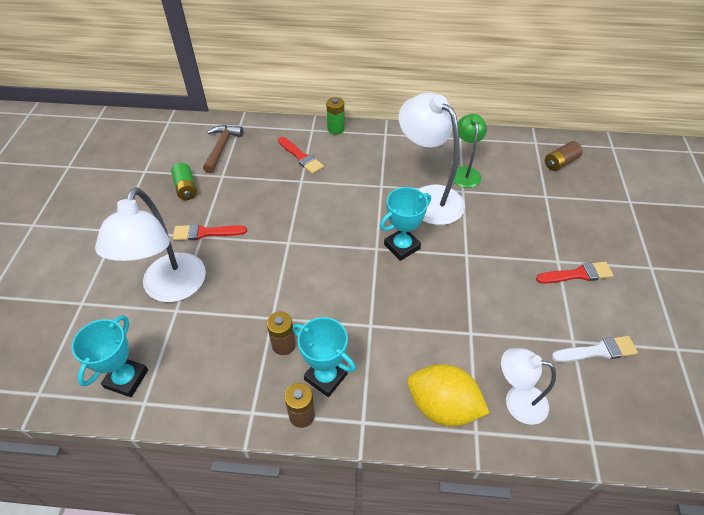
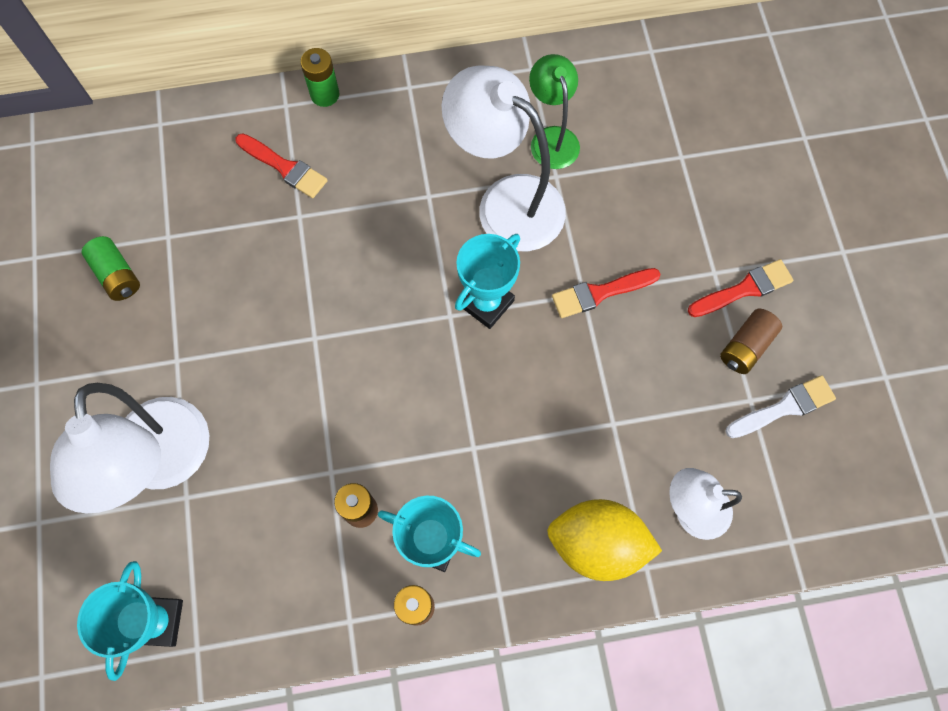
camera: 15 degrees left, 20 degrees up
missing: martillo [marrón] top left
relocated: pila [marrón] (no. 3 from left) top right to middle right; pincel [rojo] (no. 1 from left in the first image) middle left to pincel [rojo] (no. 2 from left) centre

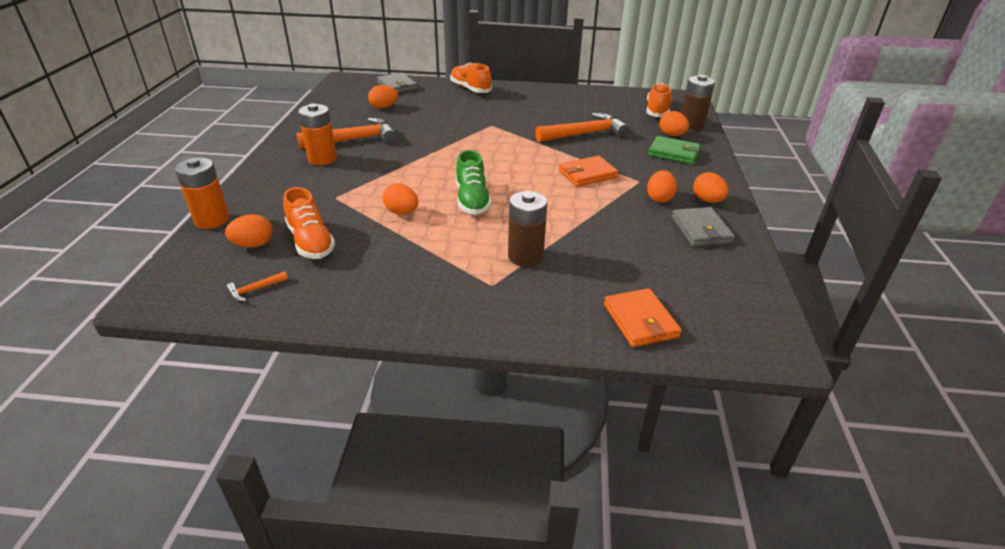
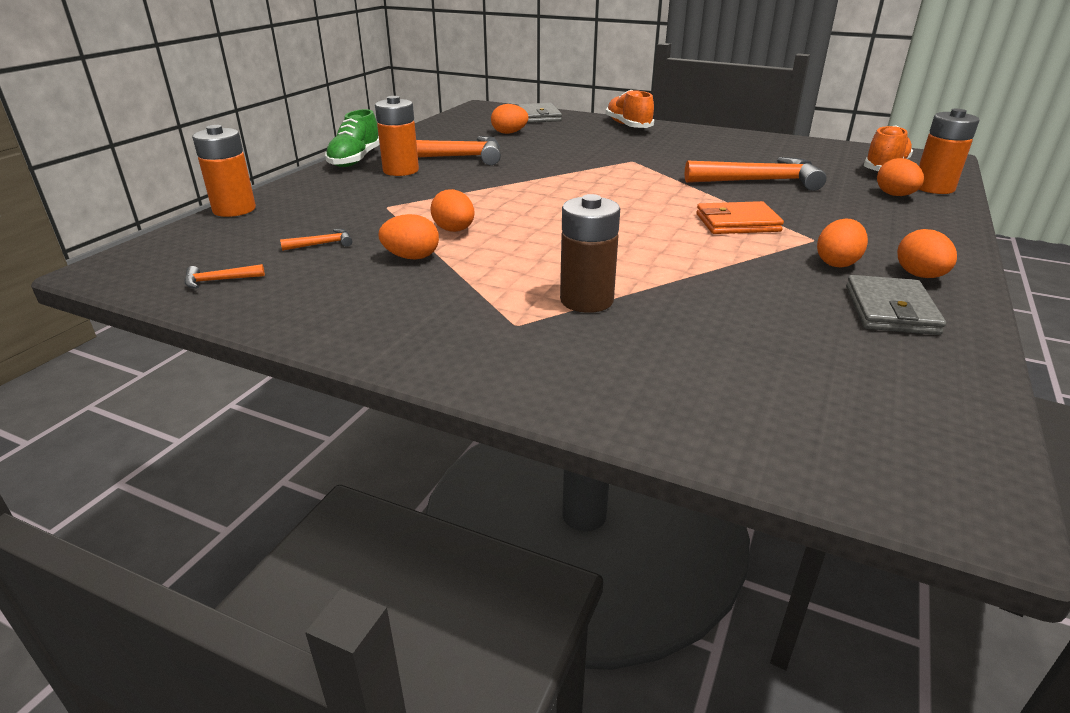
camera: 20 degrees right, 5 degrees down
missing: cartera [verde] top right; cartera [naranja] (no. 2 from left) centre
relocated: zapato [verde] top centre to top left; huevo [naranja] (no. 1 from left) middle left to top centre
exchanged: zapato [naranja] (no. 1 from left) middle left to martillo [naranja] (no. 2 from left) middle left
colour: pila [marrón] (no. 2 from left) top right to pila [naranja] (no. 3 from left) top right

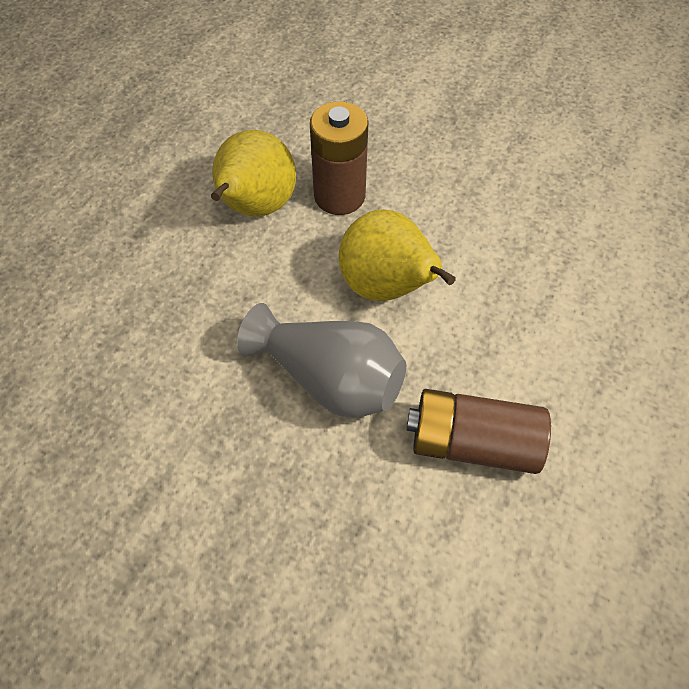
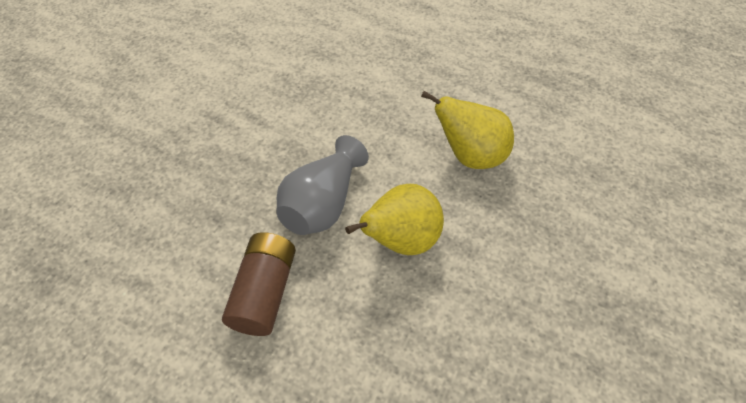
camera: 90 degrees right, 5 degrees down
missing: pila [marrón] (no. 1 from left) top centre

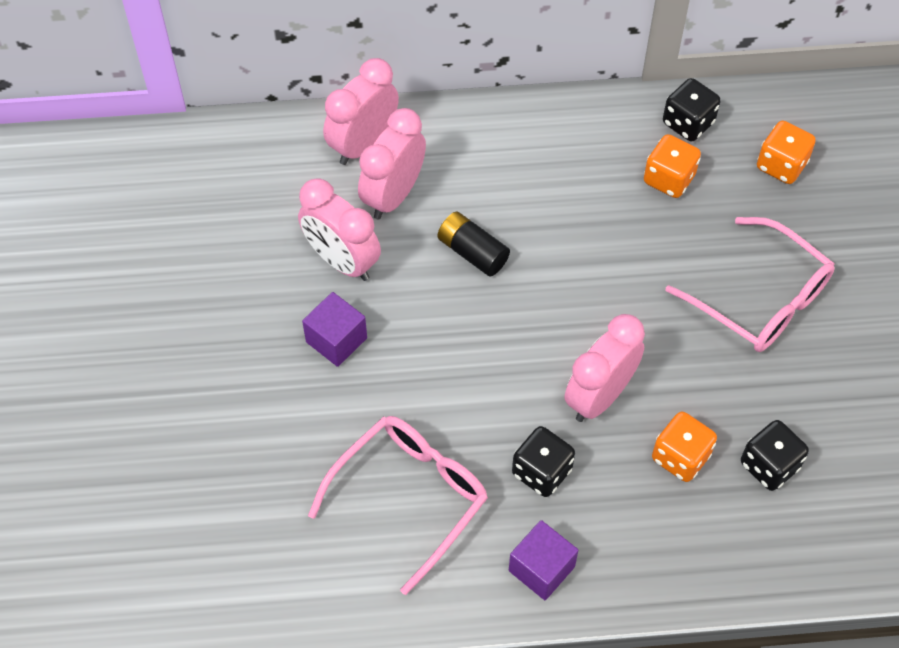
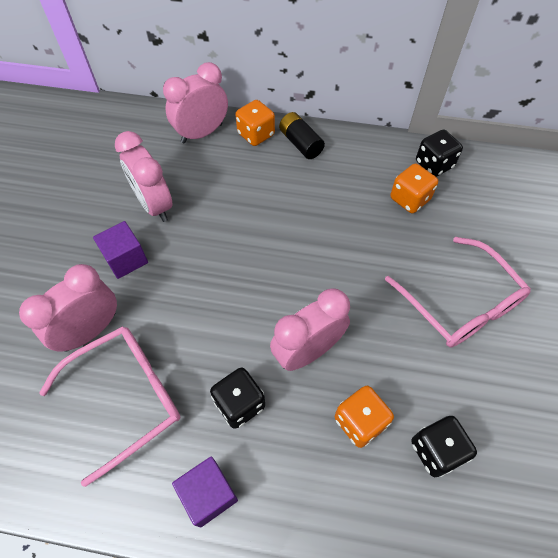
camera: 15 degrees right, 0 degrees up
relocated: despertador [rosa] (no. 3 from left in the first image) top centre to despertador [rosa] (no. 1 from left) middle left; dado [naranja] (no. 3 from left in the first image) top right to dado [naranja] (no. 1 from left) top centre; pila [negro] centre to top centre

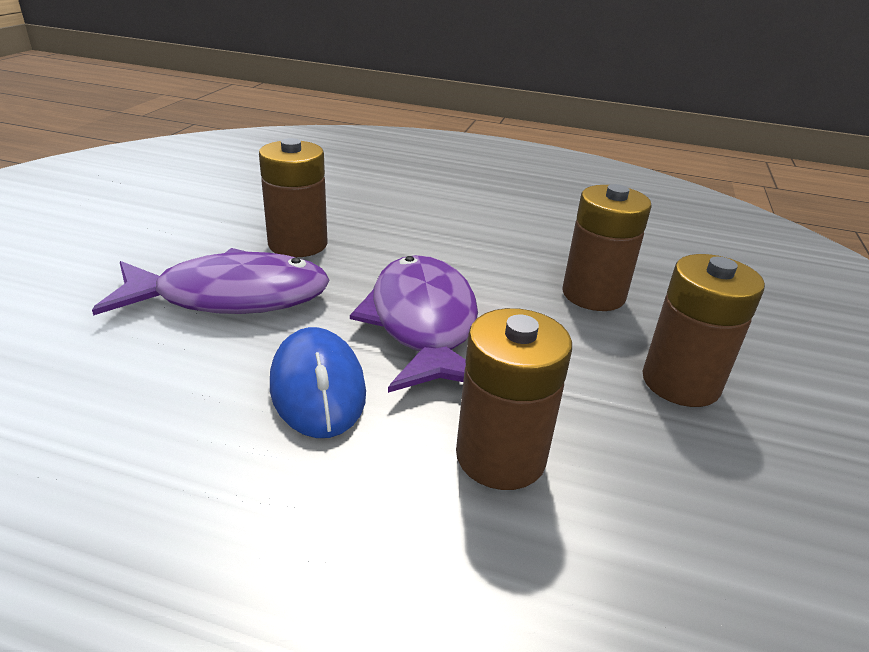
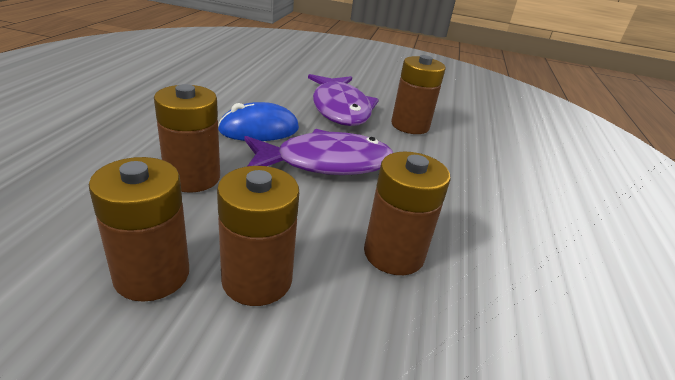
camera: 85 degrees right, 0 degrees up
appeared: pila [marrón] (no. 1 from left) middle left

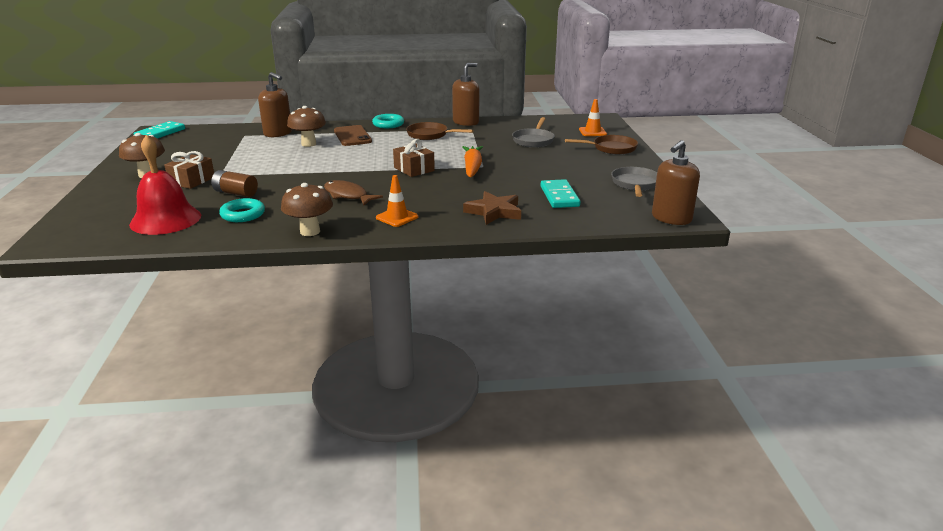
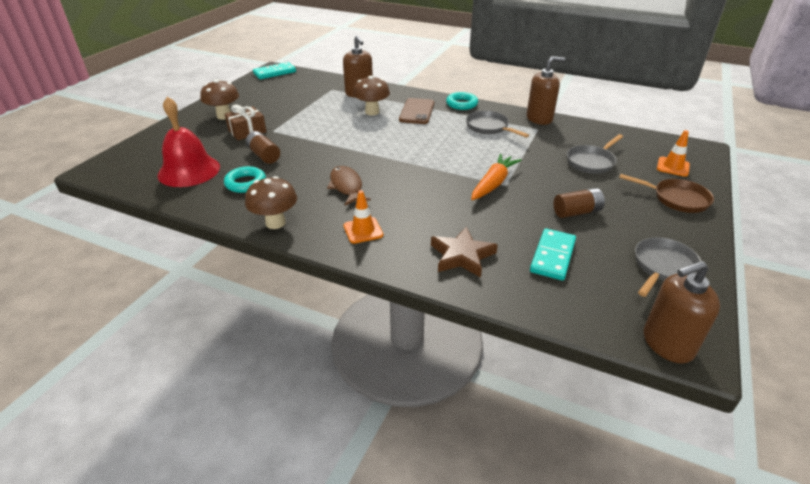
camera: 30 degrees right, 10 degrees up
missing: regalo [marrón] (no. 2 from left) top centre
appeared: pila [marrón] (no. 2 from left) middle right
colour: sartén [marrón] (no. 1 from left) top centre to sartén [gris] (no. 1 from left) top centre

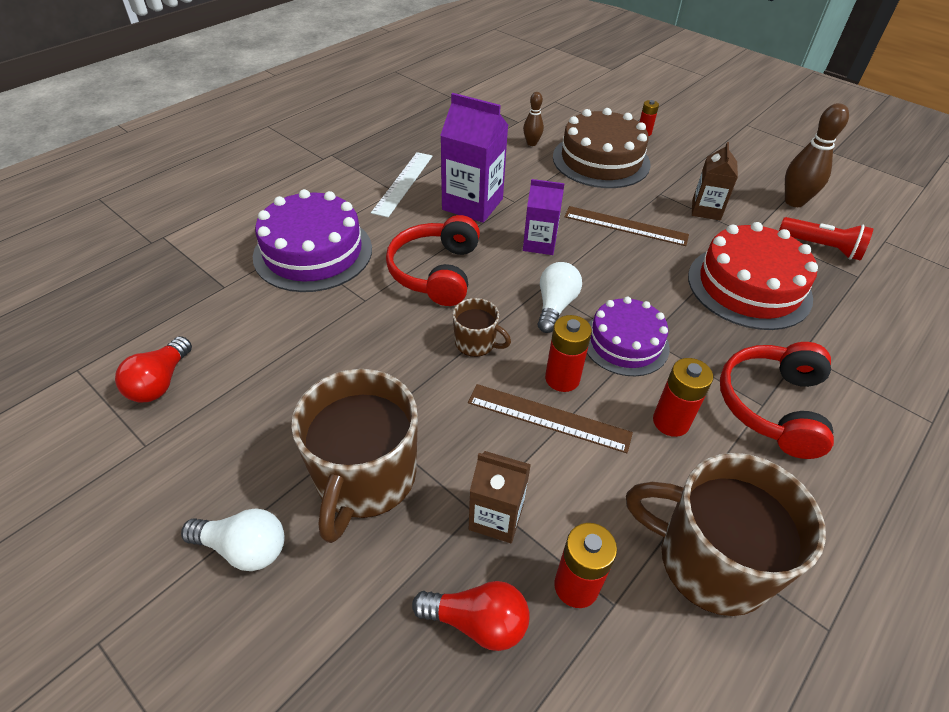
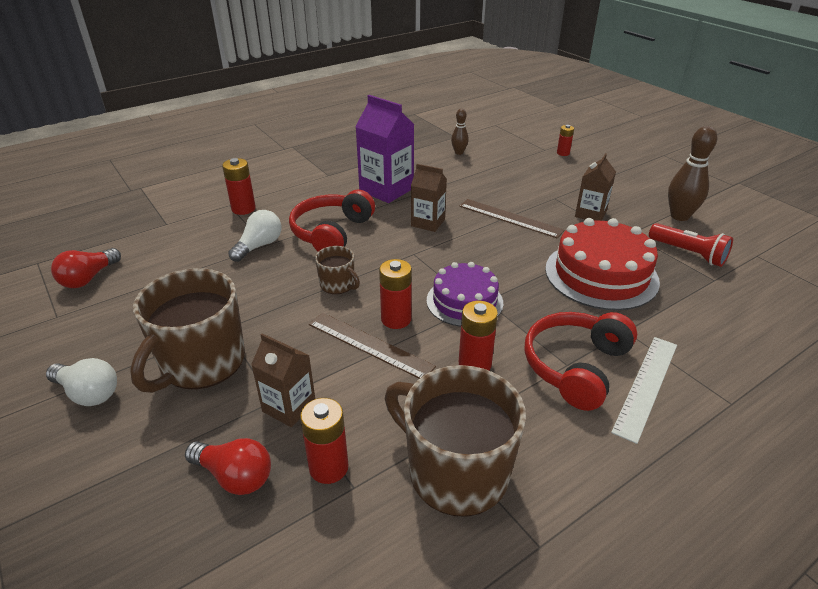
camera: 15 degrees right, 10 degrees down
missing: tarta [marrón] top centre
relocated: regla [blanco] top centre to middle right; bombilla [blanco] (no. 2 from left) centre to middle left
exchanged: tarta [morado] (no. 1 from left) middle left to pila [rojo] (no. 1 from left) top left
colour: cartón de leche [morado] (no. 2 from left) top centre to cartón de leche [marrón] (no. 2 from left) centre

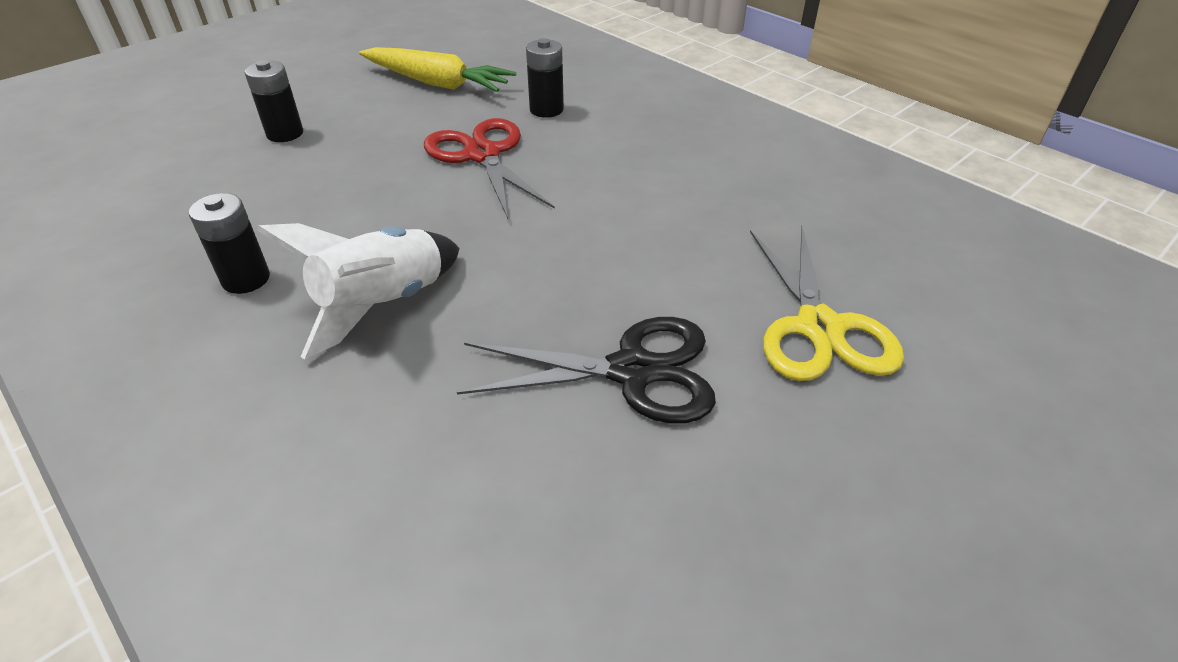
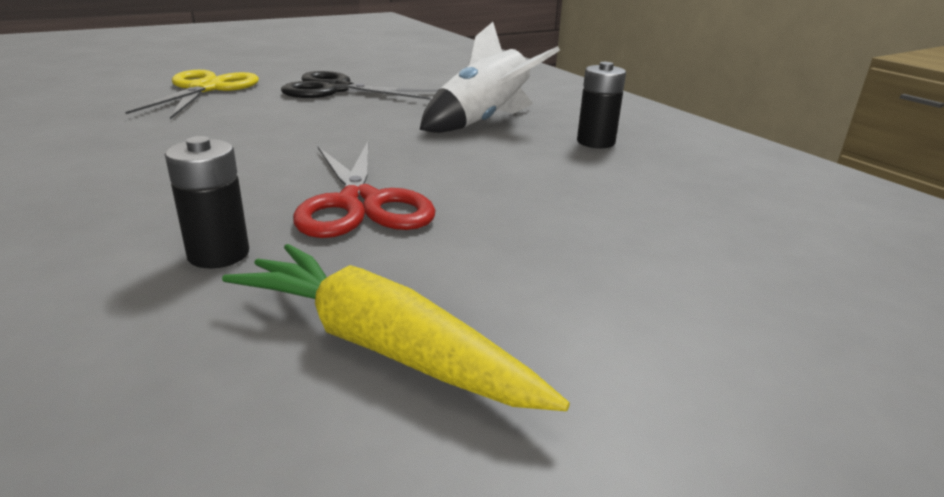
camera: 170 degrees left, 15 degrees down
missing: pila [negro] (no. 2 from left) top left

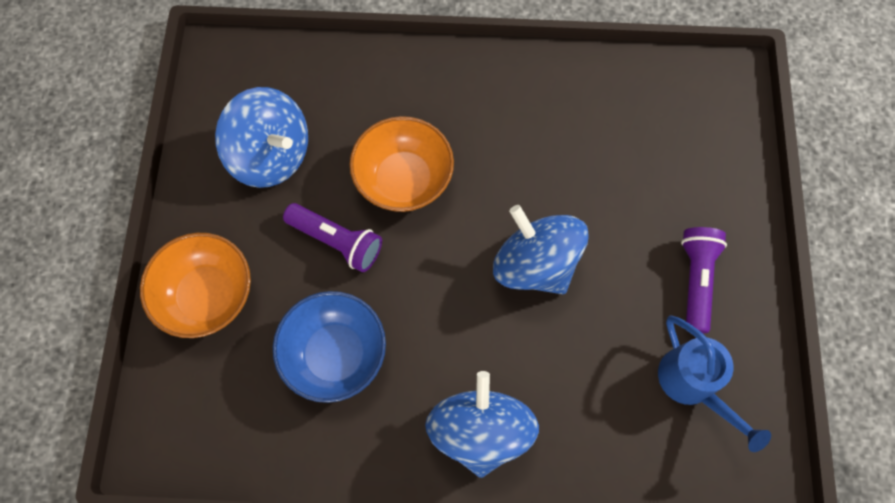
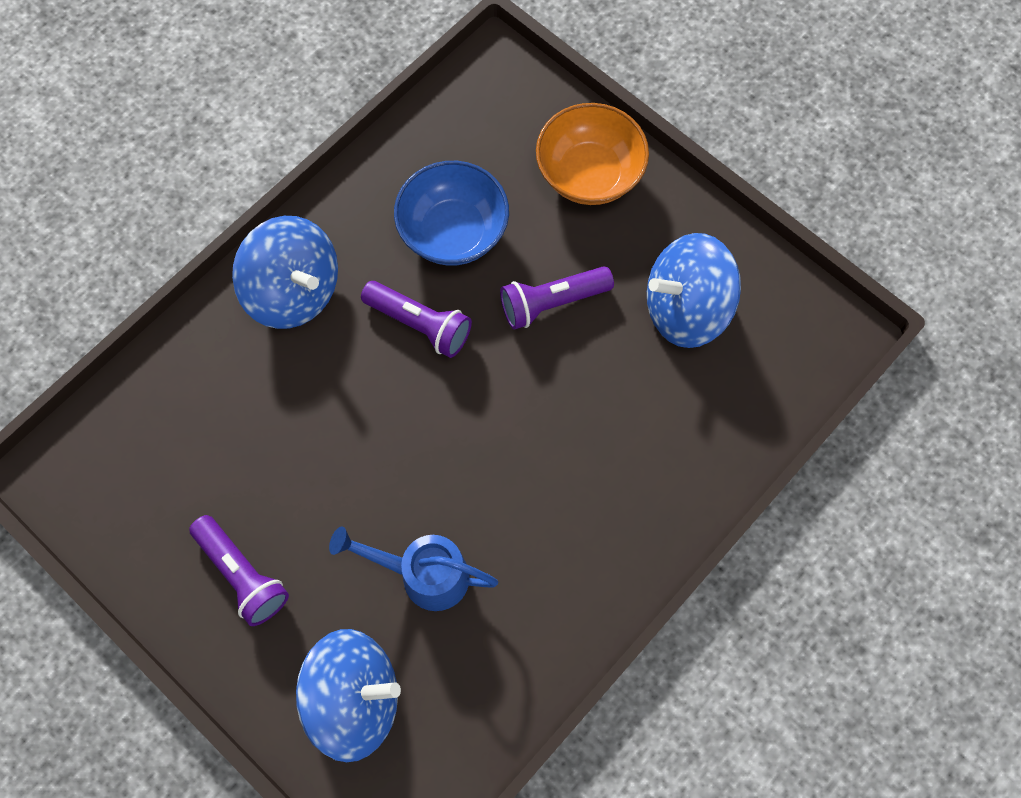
camera: 130 degrees right, 0 degrees up
missing: cuenco [naranja] (no. 2 from left) top centre
appeared: lámpara de mano [morado] (no. 2 from left) centre
relocated: peonza [azul] (no. 3 from left in the first image) centre to peonza [azul] (no. 2 from left) bottom centre; regadera [azul] bottom right to bottom centre

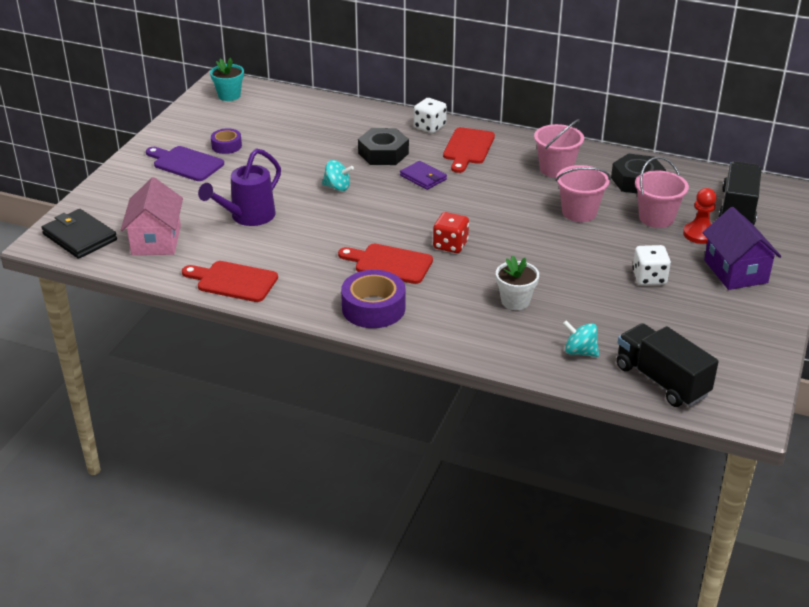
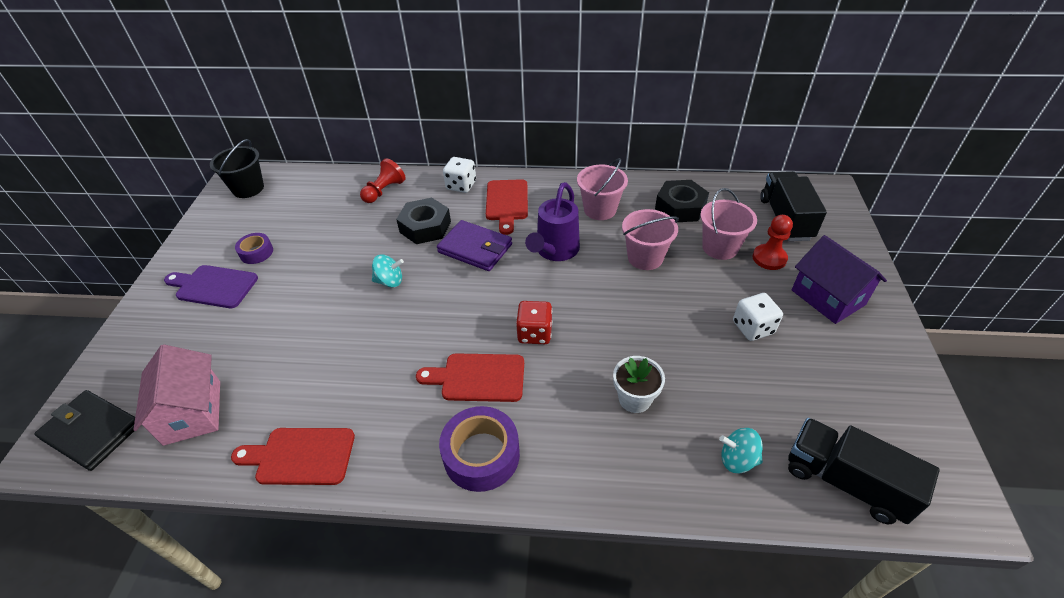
camera: 15 degrees left, 10 degrees up
appeared: peón [rojo] (no. 1 from left) top centre
relocated: regadera [morado] top left to centre
exchanged: maceta [turquesa] top left to balde [negro] top left
size: cartera [morado] top centre = centre x1.52

